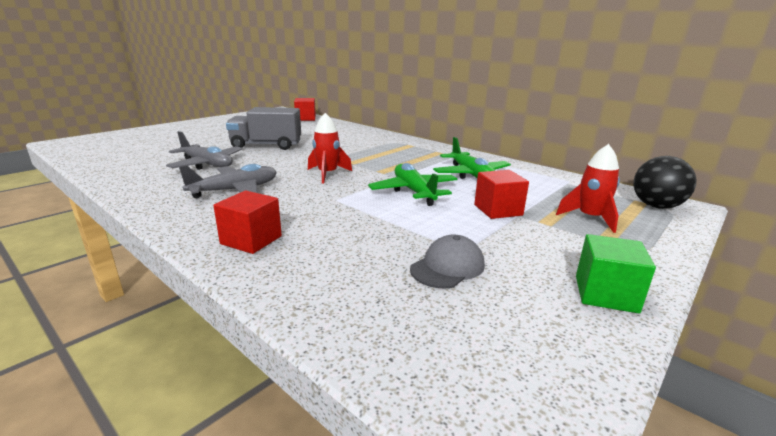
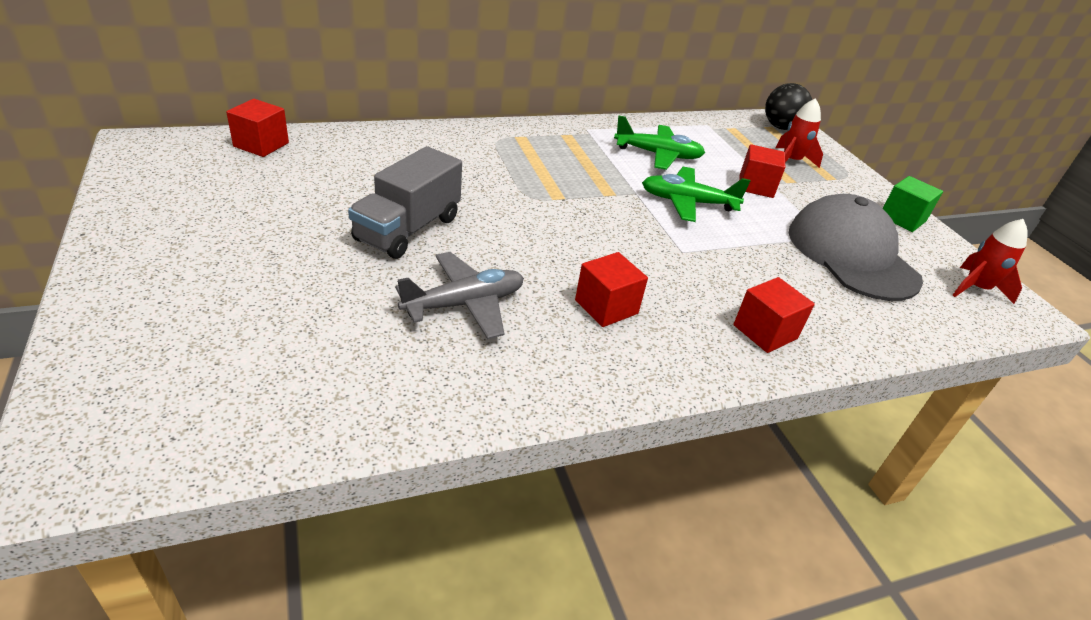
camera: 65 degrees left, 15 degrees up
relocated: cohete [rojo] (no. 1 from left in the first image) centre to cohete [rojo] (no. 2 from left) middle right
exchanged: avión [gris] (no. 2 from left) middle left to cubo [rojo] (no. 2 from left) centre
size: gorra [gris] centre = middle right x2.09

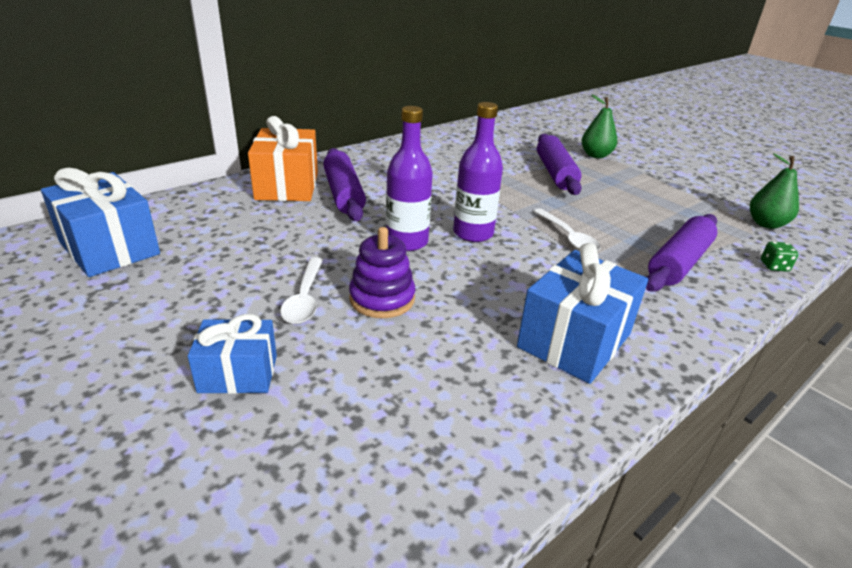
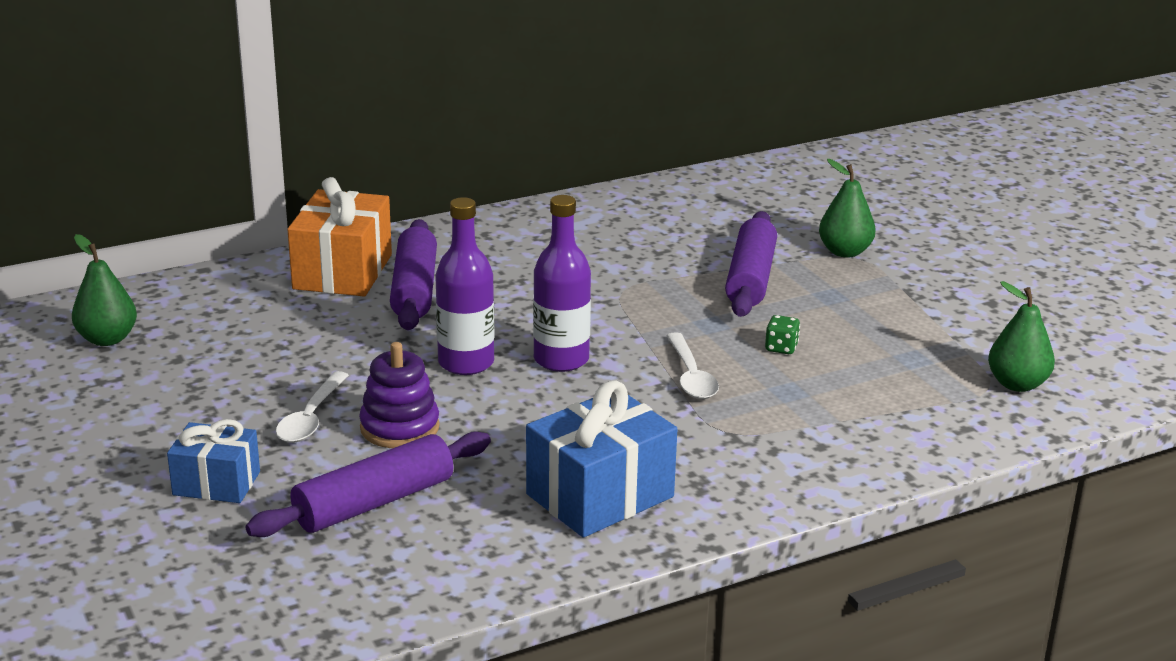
camera: 15 degrees right, 5 degrees down
relocated: rodillo [morado] (no. 3 from left in the first image) middle right to rodillo [morado] (no. 1 from left) bottom left; dado [verde] middle right to centre
exchanged: regalo [azul] (no. 1 from left) middle left to pera [verde] (no. 1 from left) middle left

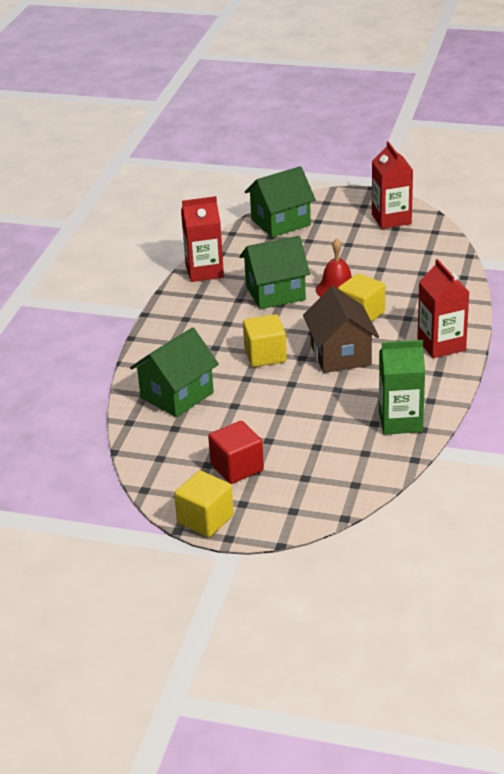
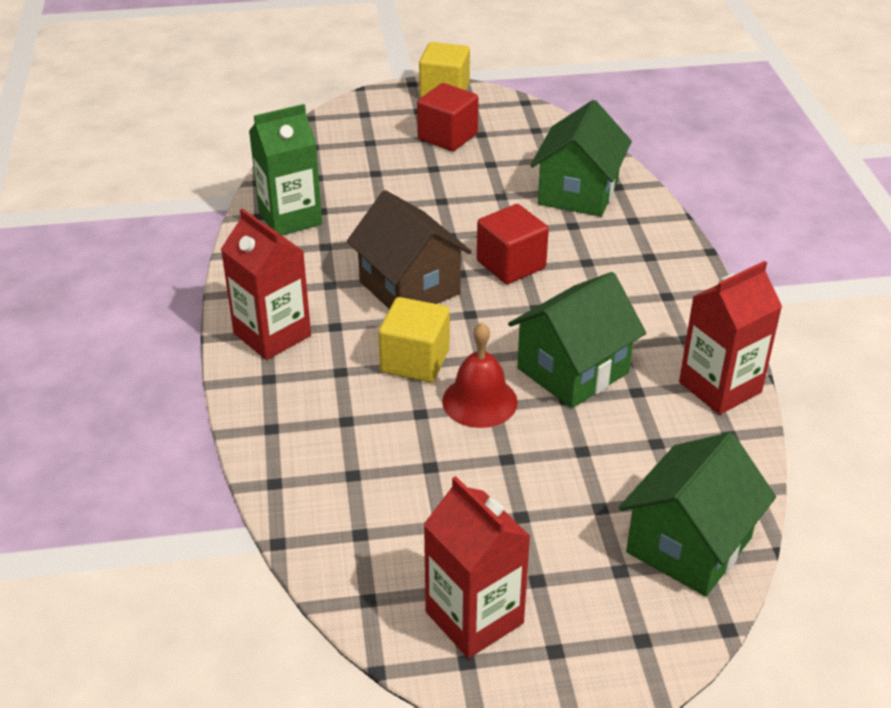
camera: 155 degrees right, 5 degrees up
colour: cubo [amarillo] (no. 2 from left) centre to cubo [rojo] (no. 2 from left) centre

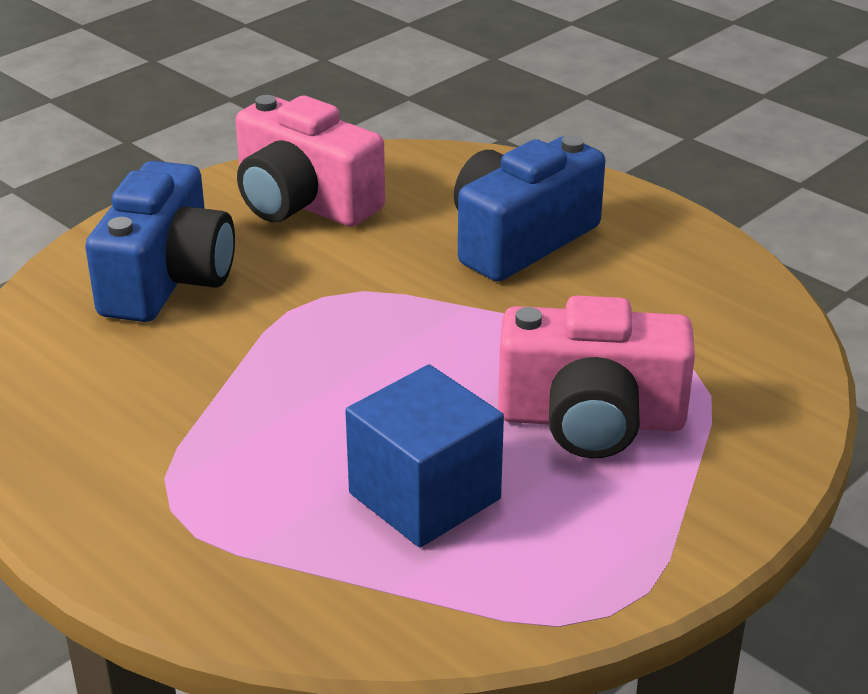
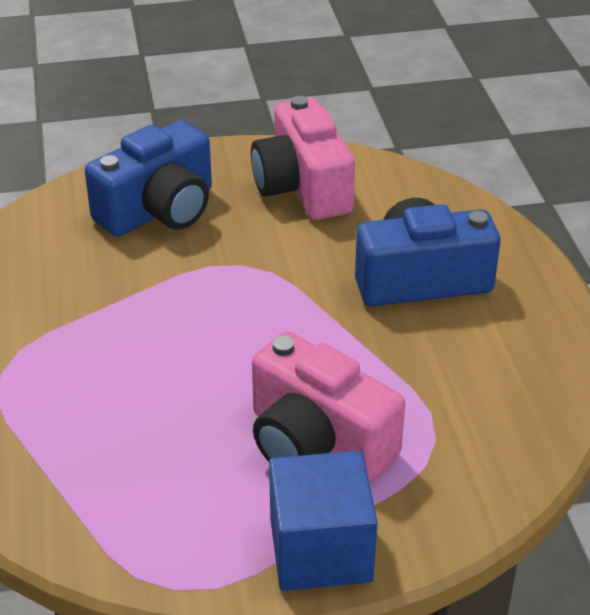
camera: 35 degrees right, 5 degrees up
relocated: cubo [azul] centre to bottom centre

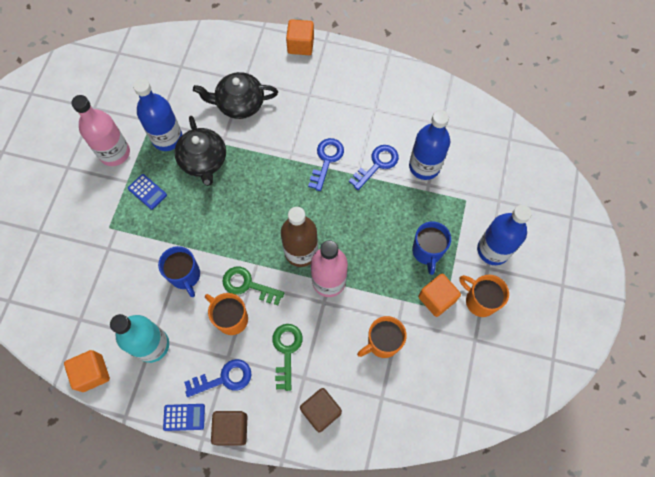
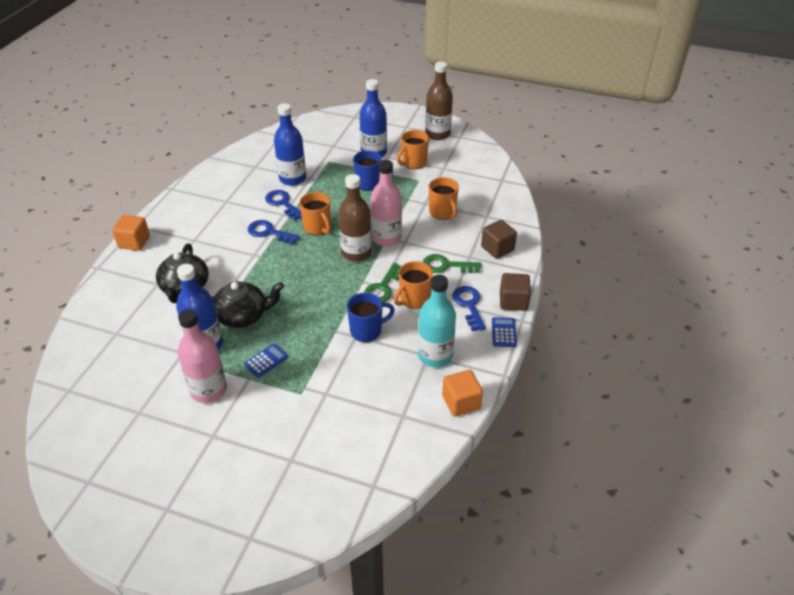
camera: 85 degrees left, 25 degrees down
missing: cubo [naranja] (no. 3 from left) middle right
appeared: botella [marrón] (no. 2 from left) top centre; taza [naranja] (no. 1 from left) centre

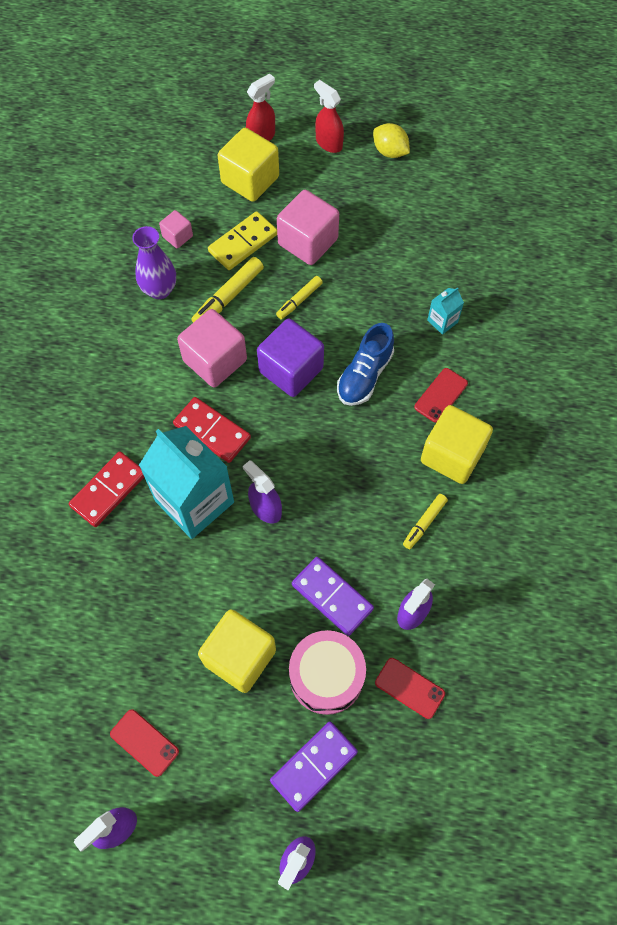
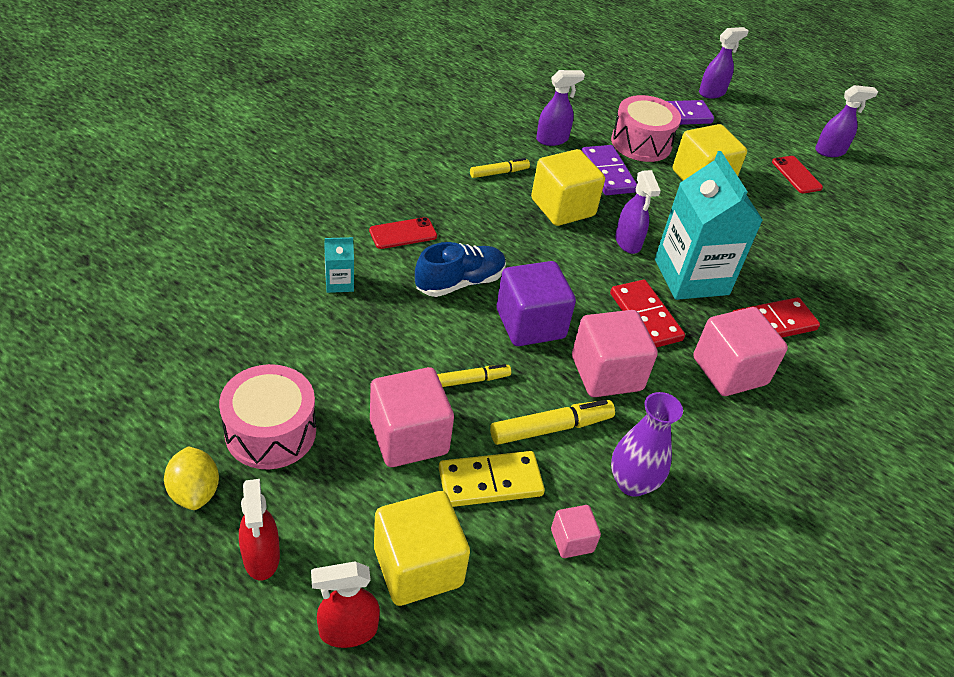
camera: 155 degrees left, 20 degrees down
missing: móvil [rojo] (no. 2 from left) bottom centre
appeared: cubo [rosa] (no. 4 from left) middle right; tambor [rosa] (no. 1 from left) middle left
relocated: cubo [amarillo] (no. 3 from left in the first image) middle right to cubo [amarillo] (no. 2 from left) top centre

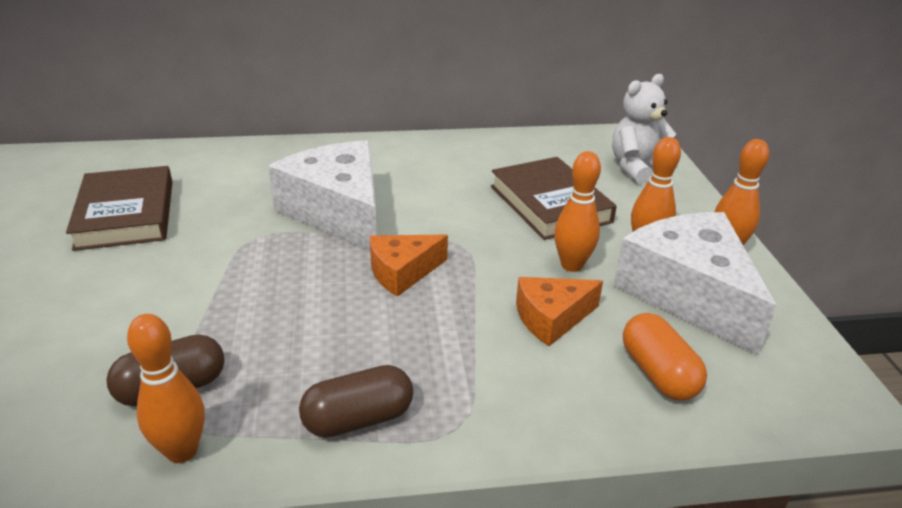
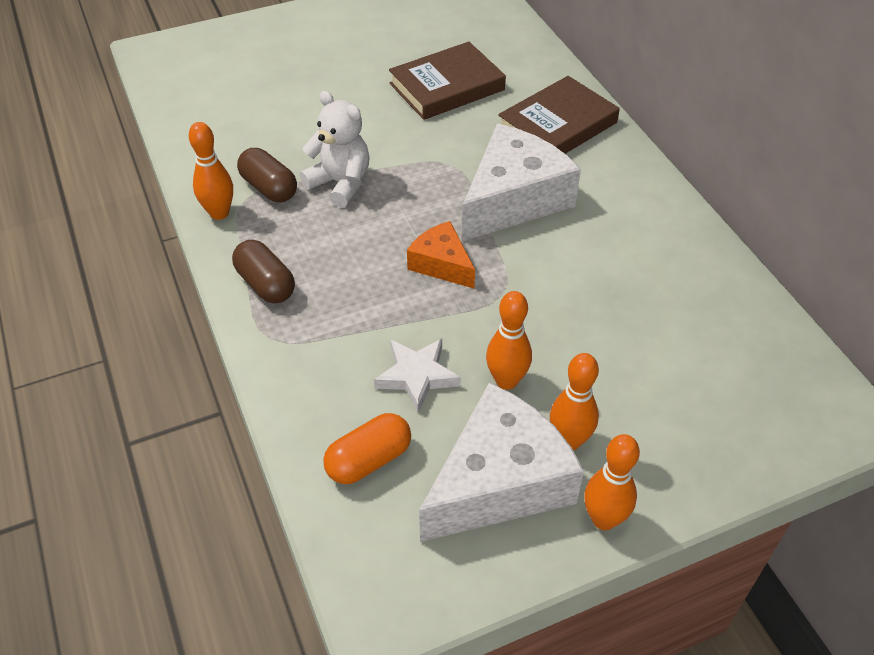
camera: 75 degrees right, 15 degrees up
relocated: osito [blanco] top right to top centre; libro [marrón] (no. 2 from left) centre to top centre
exchanged: queso [naranja] (no. 2 from left) centre to estrella [blanco] centre

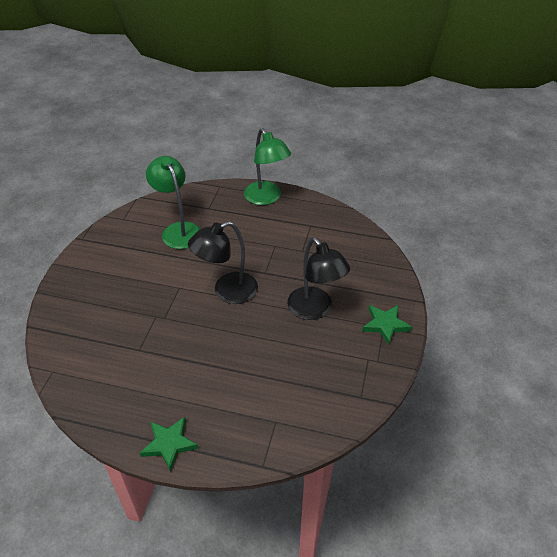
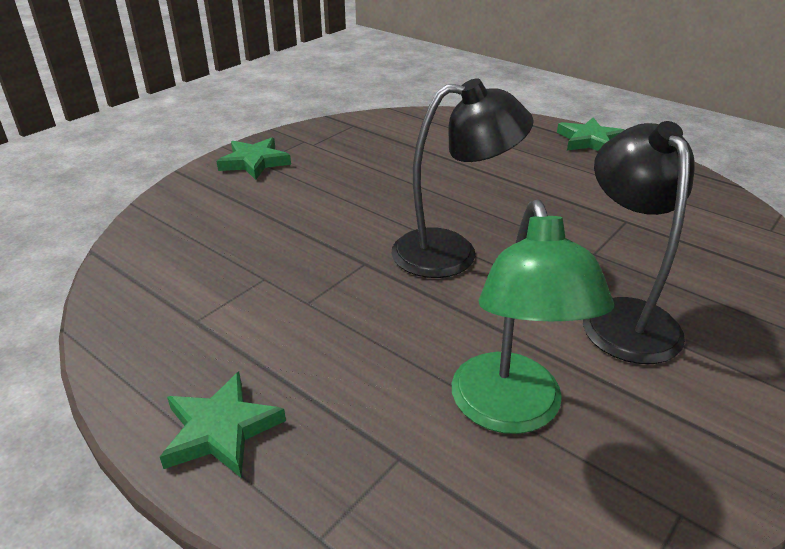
camera: 155 degrees left, 10 degrees down
relocated: lámpara [negro] (no. 2 from left) centre to middle right
exchanged: lámpara [verde] (no. 2 from left) top centre to estrella [verde] (no. 1 from left) bottom left

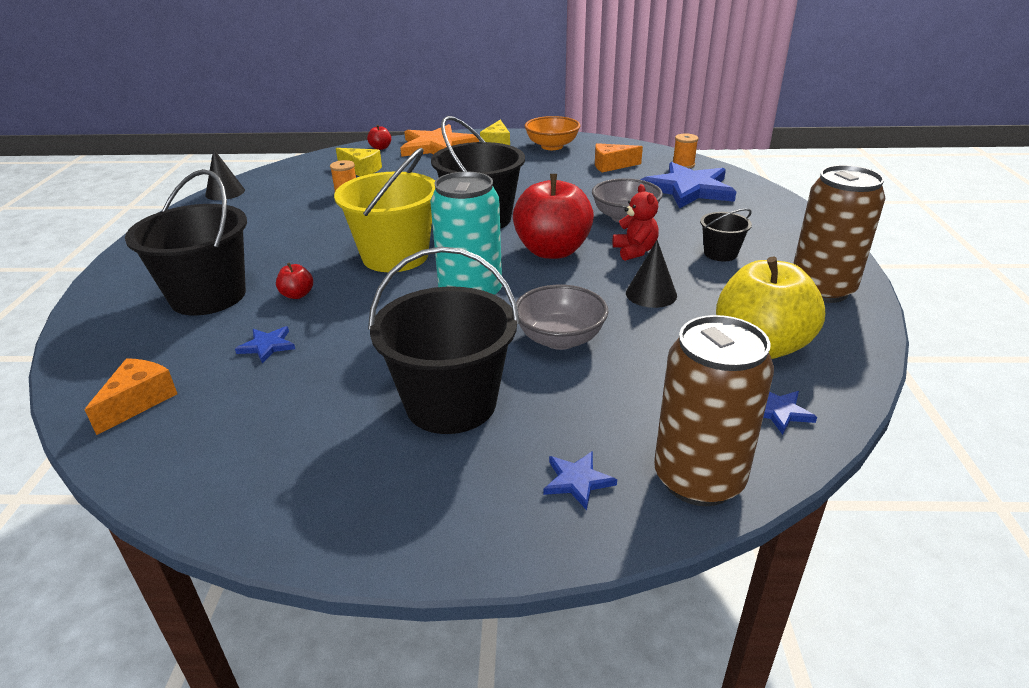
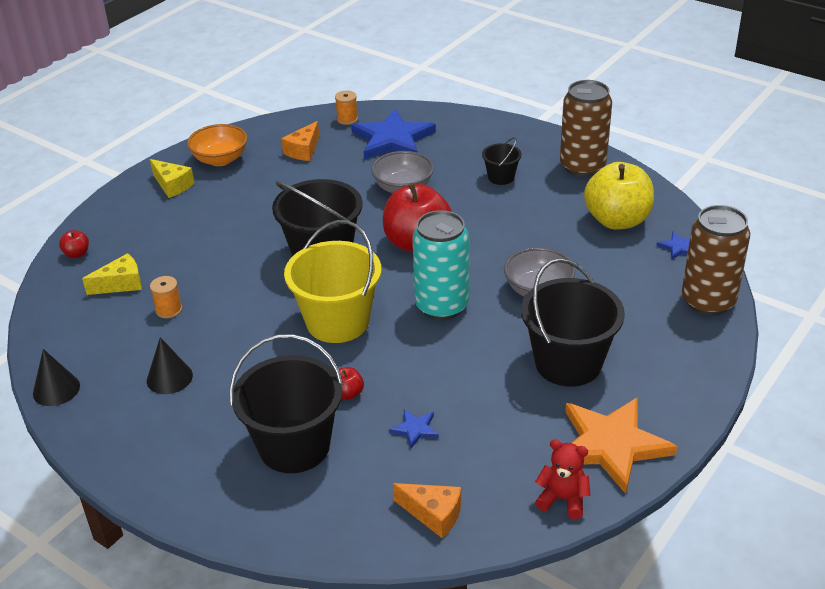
camera: 55 degrees left, 5 degrees up
missing: estrella [azul] (no. 2 from left) bottom centre
relocated: estrella [naranja] top centre to bottom right; osito [rojo] top centre to bottom right; cono [negro] (no. 2 from left) centre to middle left
spun: queso [naranja] (no. 1 from left in the first image) middle left = bottom centre 150 degrees clockwise

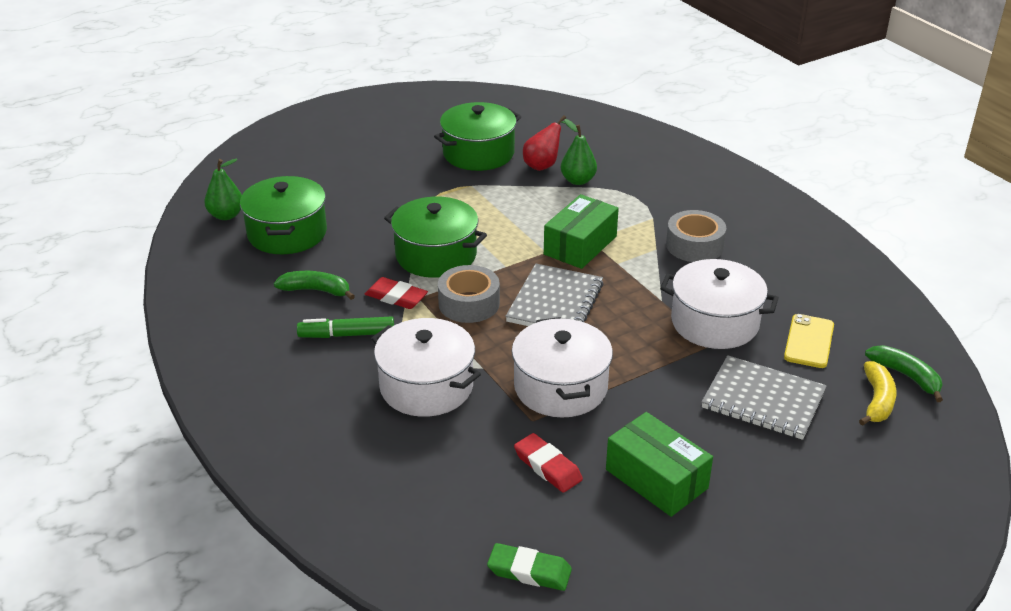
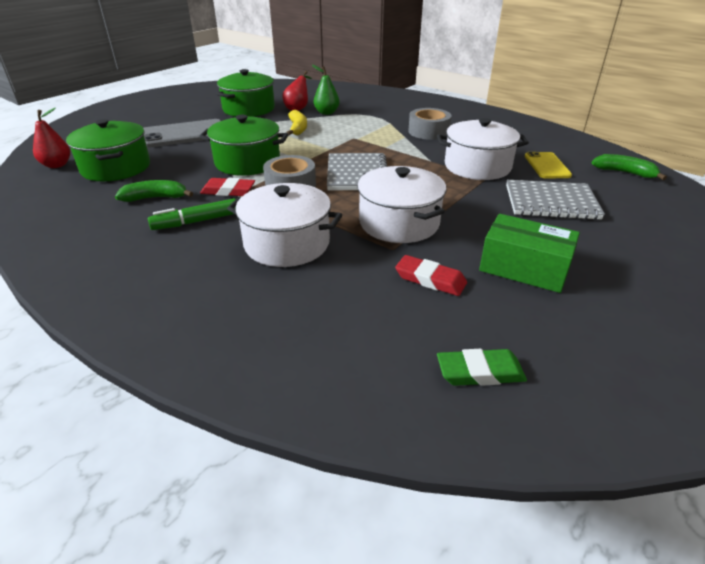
camera: 20 degrees left, 0 degrees up
missing: caja [verde] (no. 1 from left) centre
appeared: móvil [gris] top left
relocated: plátano [amarillo] middle right to top centre
colour: pera [verde] (no. 1 from left) top left to pera [rojo] (no. 1 from left) top left

